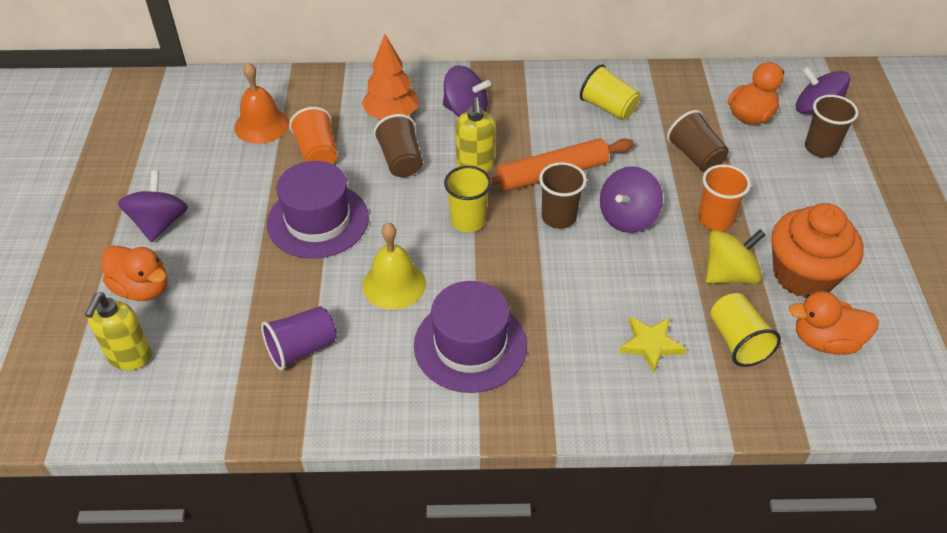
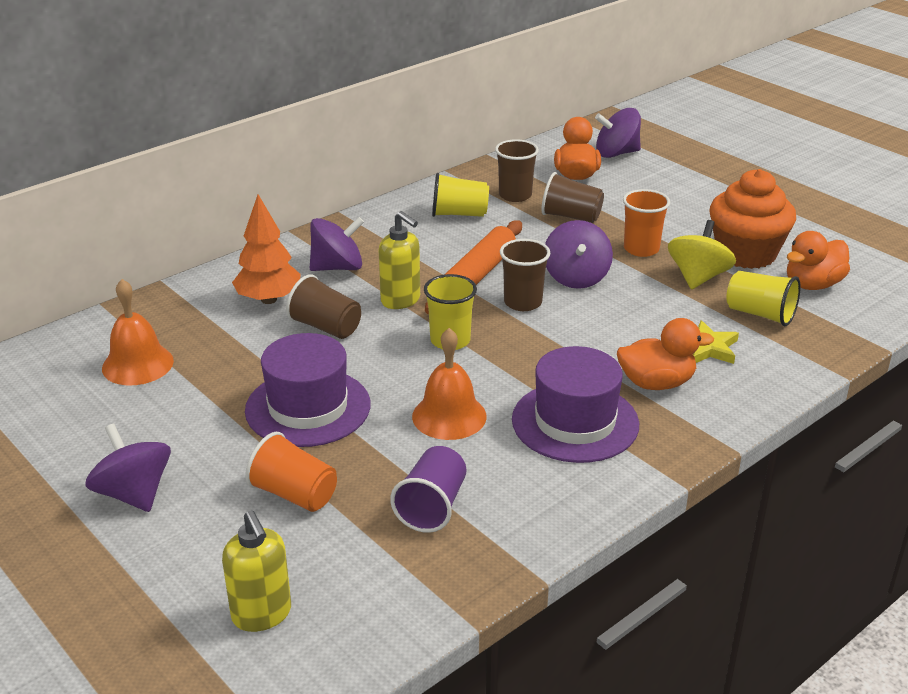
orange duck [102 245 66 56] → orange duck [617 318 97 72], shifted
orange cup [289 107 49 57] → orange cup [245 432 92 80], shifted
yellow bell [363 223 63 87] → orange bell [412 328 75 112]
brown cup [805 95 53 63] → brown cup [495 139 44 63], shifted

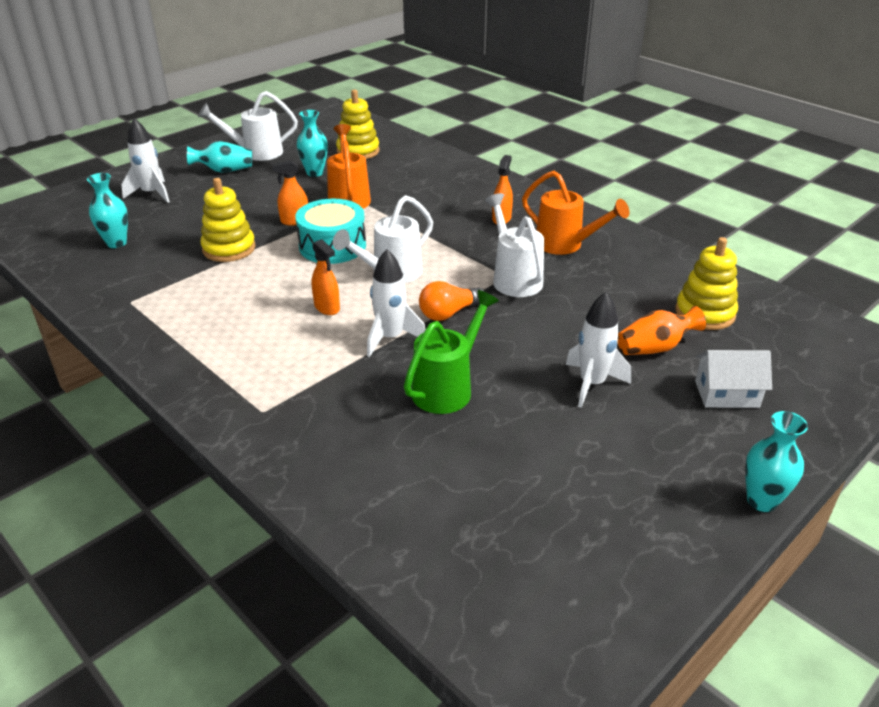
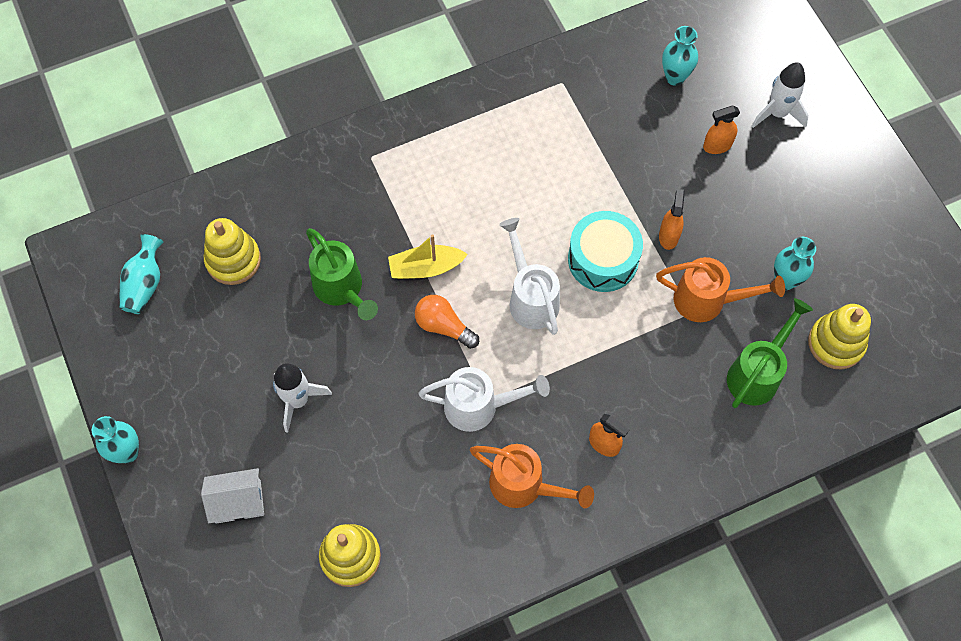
turquoise vase [187 141 65 32] → turquoise vase [119 234 44 80], shifted
white watering can [198 91 100 70] → -
yellow stacking toy [200 178 55 84] → yellow stacking toy [204 218 57 67], shifted
orange spray bottle [312 239 28 76] → orange spray bottle [703 106 37 48], shifted
white rocket [367 249 58 108] → yellow boat [388 234 80 45]
orange light bulb [419 281 66 40] → orange light bulb [415 295 64 54], 45 degrees counterclockwise
orange watering can [522 171 107 84] → orange watering can [470 444 124 64], 120 degrees counterclockwise
orange vase [618 306 88 49] → -
white house [695 350 77 58] → white house [201 468 63 56], 60 degrees clockwise
- → green watering can [727 298 86 110]

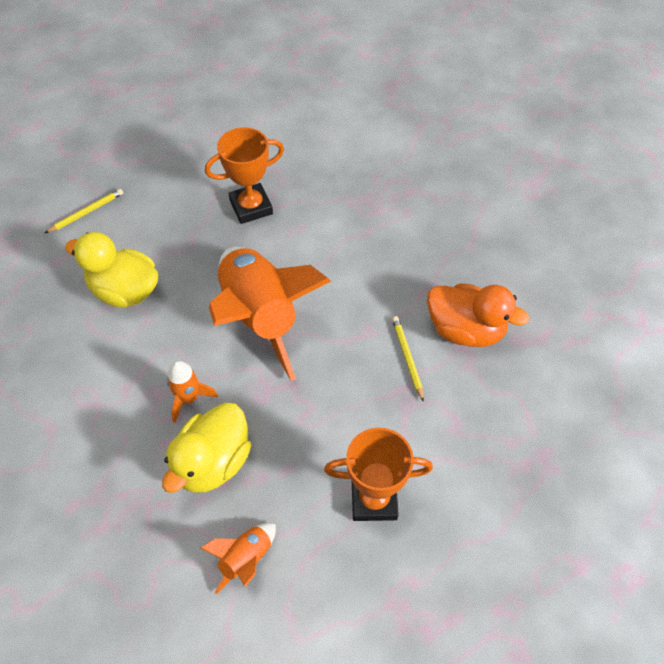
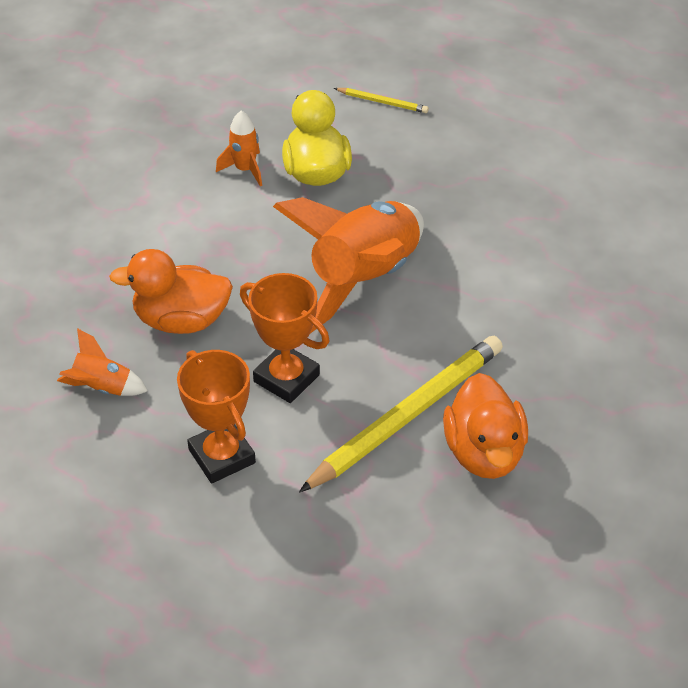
yellow duck [162 403 89 90] → orange duck [109 249 124 85]
orange rocket [167 361 51 62] → orange rocket [216 111 46 75], shifted
orange trophy [205 127 79 97] → orange trophy [240 273 89 130], shifted
yellow pencil [392 316 32 86] → yellow pencil [299 336 204 157], x2.23

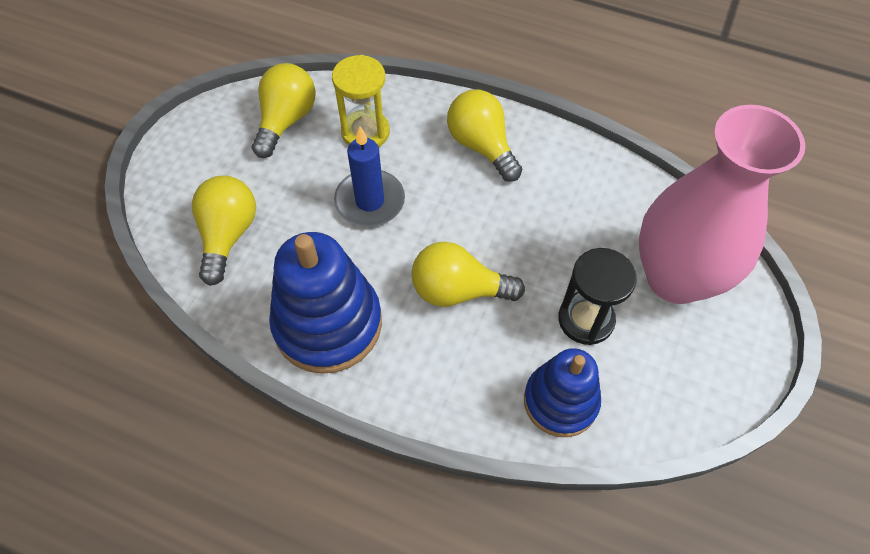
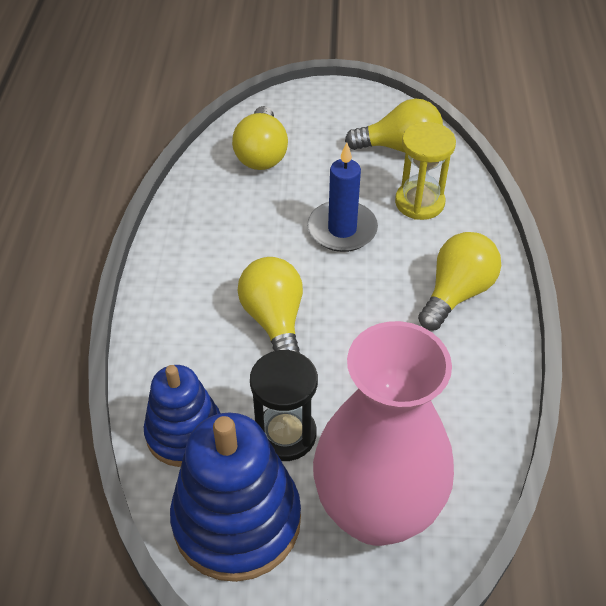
yellow light bulb [192 176 64 110] → yellow light bulb [232 106 56 64], 105 degrees clockwise
blue stacking toy [269 232 113 142] → blue stacking toy [170 413 131 169], shifted

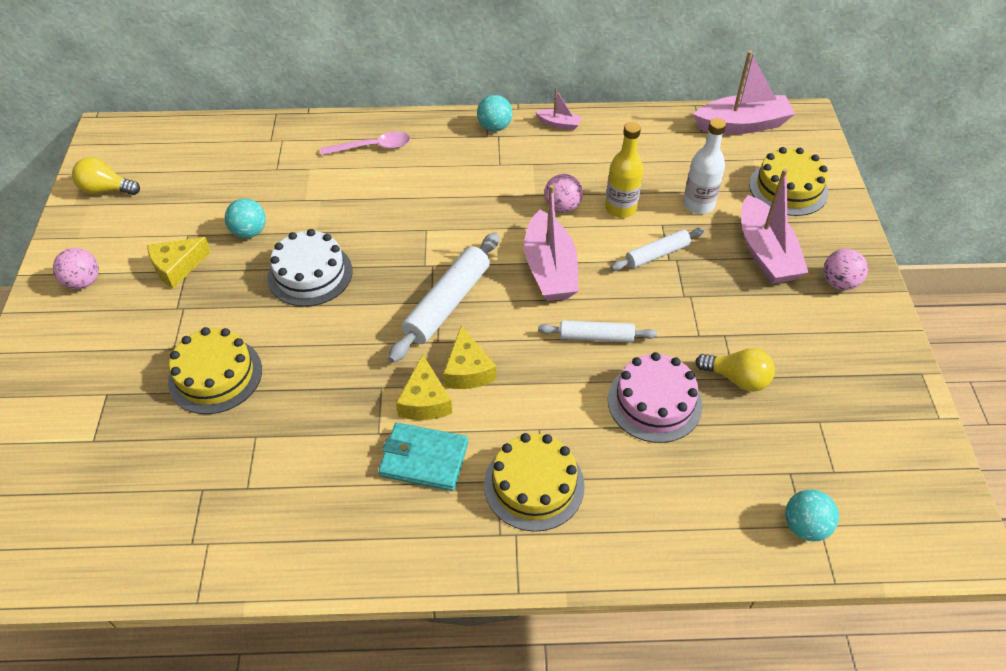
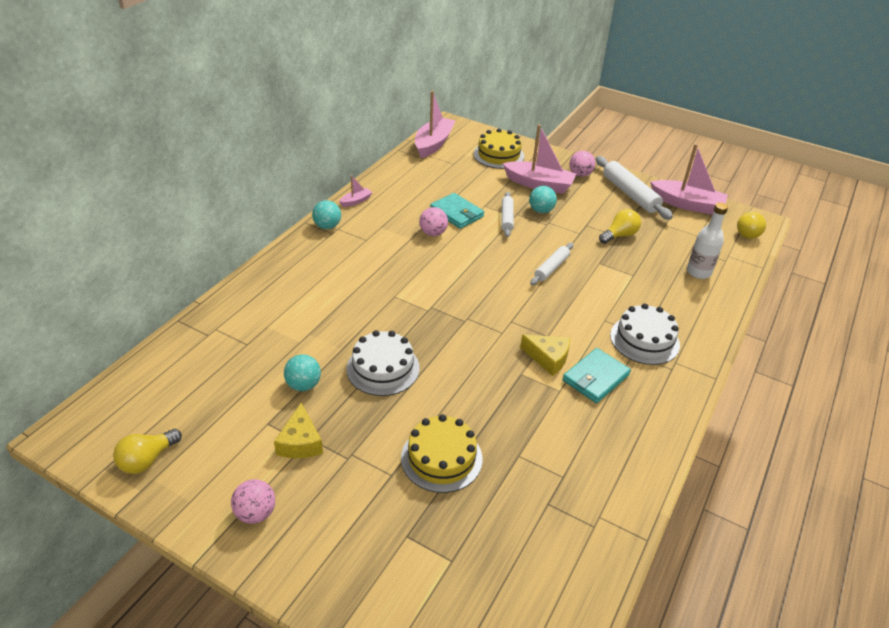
pink spoon [321 132 89 23] → -
white rolling pin [388 232 112 131] → white rolling pin [596 156 77 64], shifted
yellow cheese [443 326 53 63] → -
yellow cake [484 433 101 99] → white cake [610 303 70 62]
pink boat [524 185 55 116] → pink boat [650 144 78 71], shifted
yellow bottle [605 122 39 96] → turquoise wallet [430 193 54 36]
pink cake [608 352 95 91] → -
white bottle [683 118 43 96] → white bottle [687 202 41 77], shifted
turquoise ball [785 490 54 52] → turquoise ball [529 186 28 27], shifted
- → yellow light bulb [737 211 29 28]

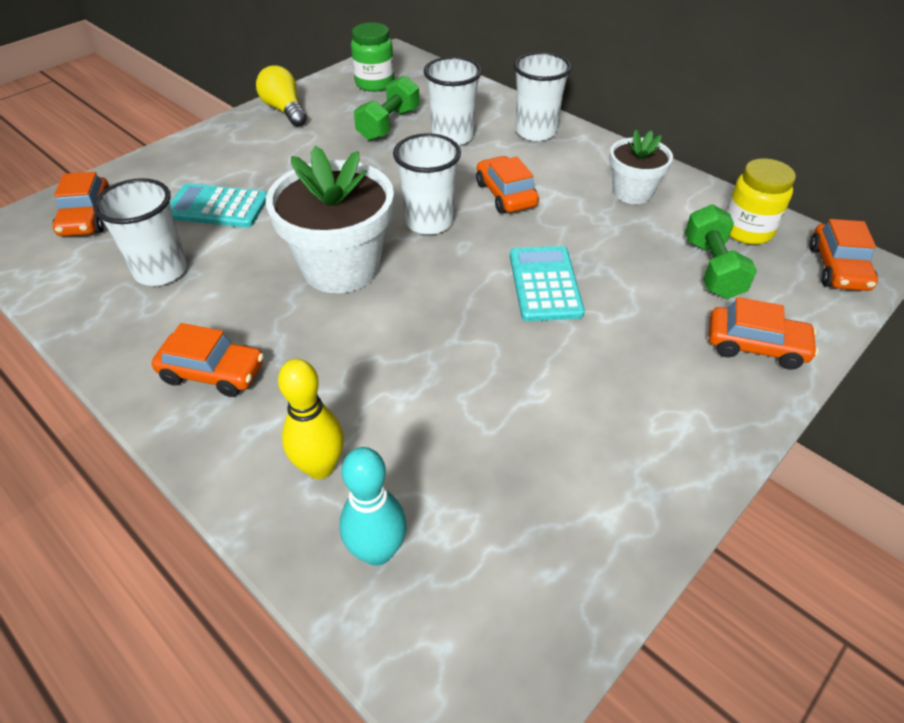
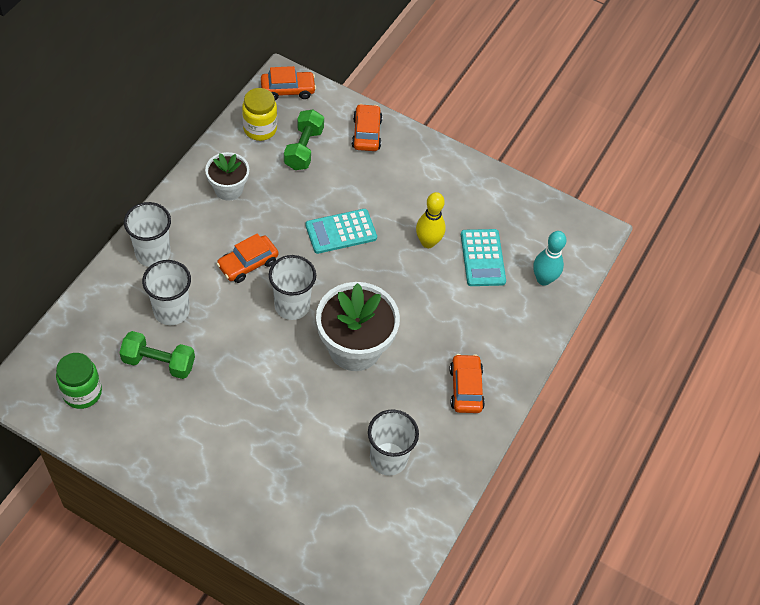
orange car [52 172 58 64] → -
turquoise calculator [170 183 97 45] → turquoise calculator [461 229 45 57], shifted
yellow light bulb [256 65 51 62] → -
yellow bowling pin [278 359 66 120] → yellow bowling pin [416 192 30 56], shifted
green dumbbell [685 205 72 94] → green dumbbell [284 110 40 60], 60 degrees counterclockwise

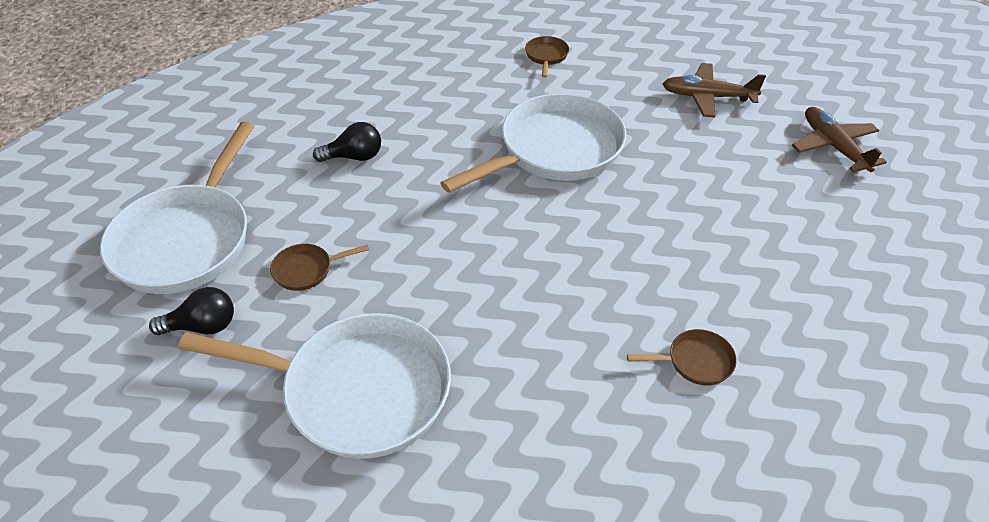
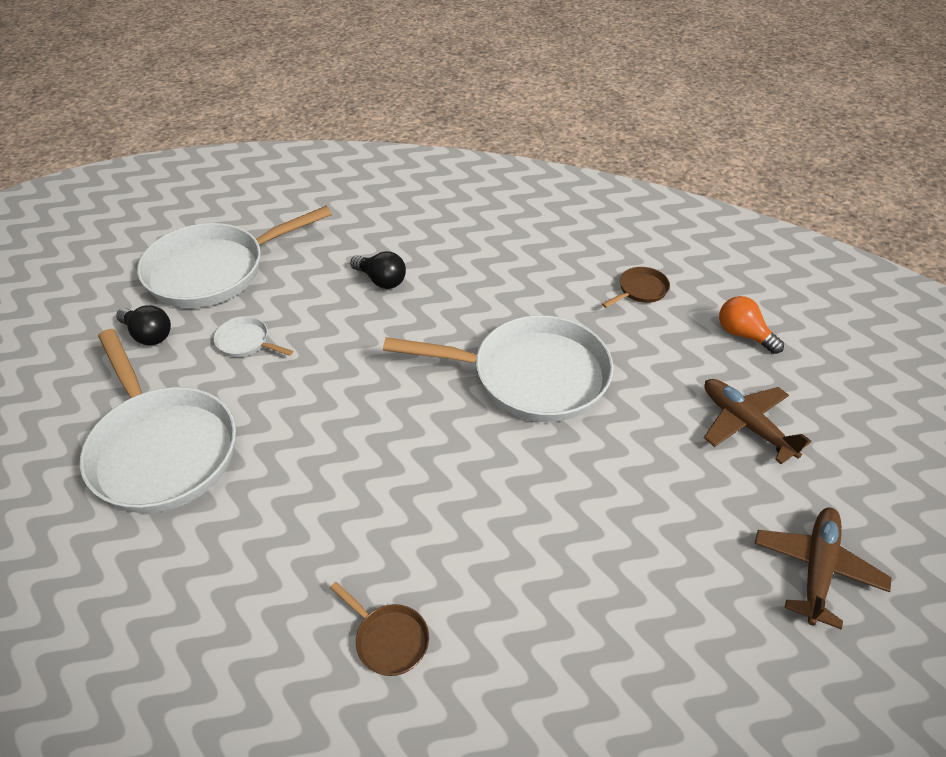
brown pan [270 244 99 47] → white pan [214 317 79 40]
- → orange light bulb [719 296 65 58]

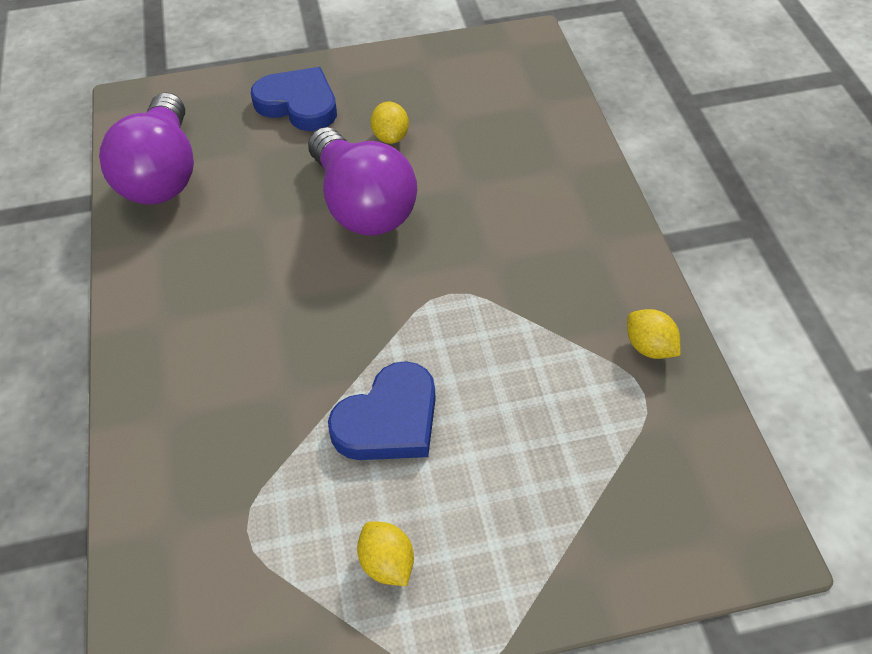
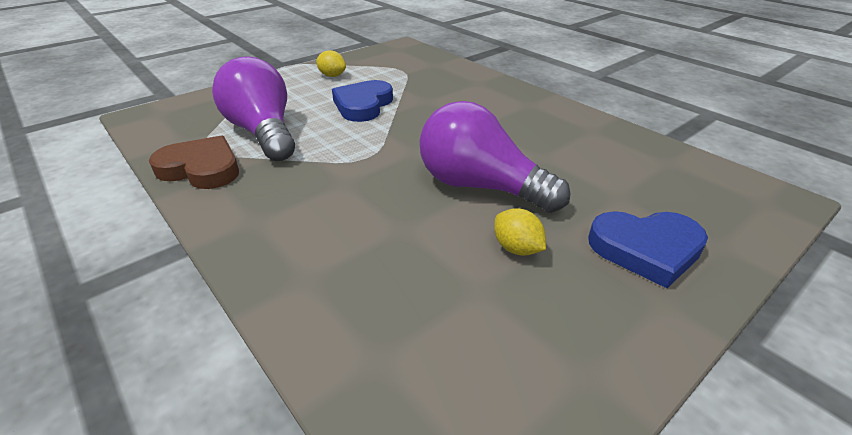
purple light bulb [99 92 95 113] → purple light bulb [212 56 83 105], shifted
yellow lemon [627 309 54 50] → brown heart [149 135 90 54]

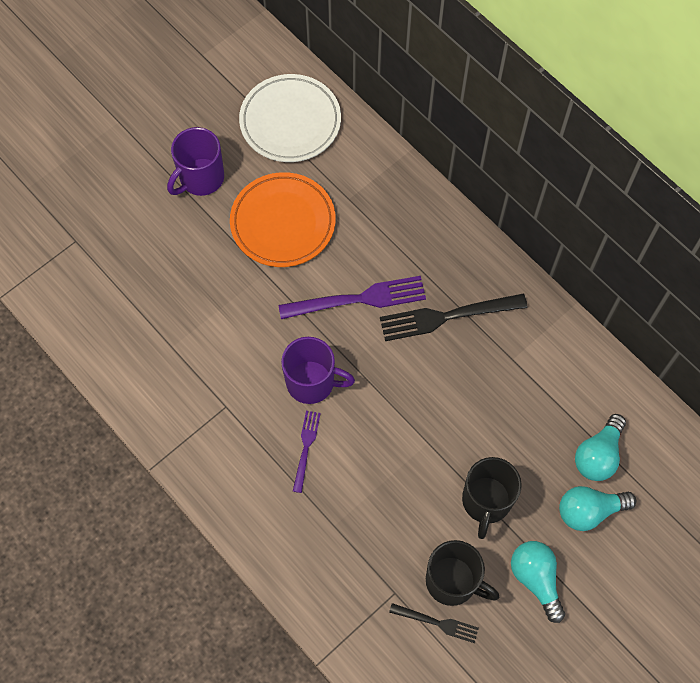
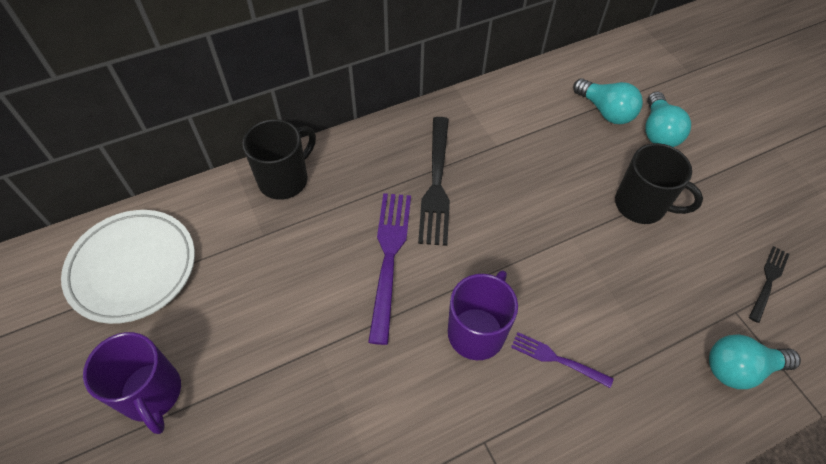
orange plate [230 172 106 95] → -
black mug [426 540 73 66] → black mug [242 119 74 81], shifted
turquoise light bulb [511 541 54 82] → turquoise light bulb [709 334 92 55], shifted

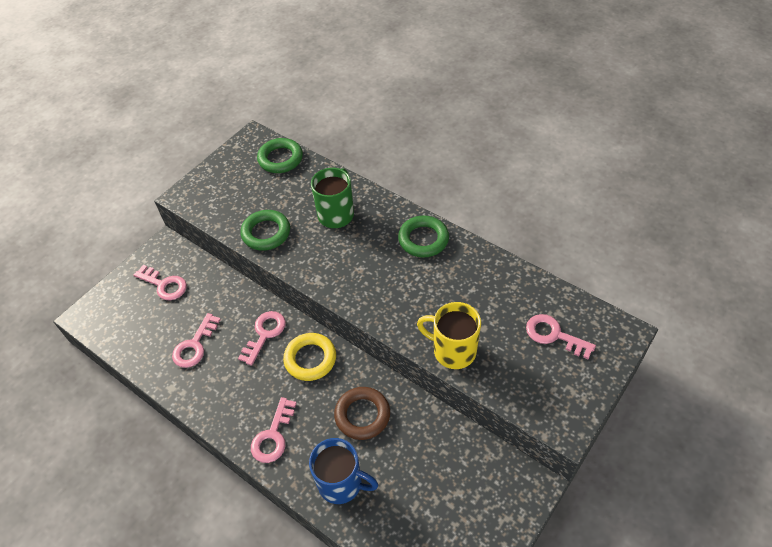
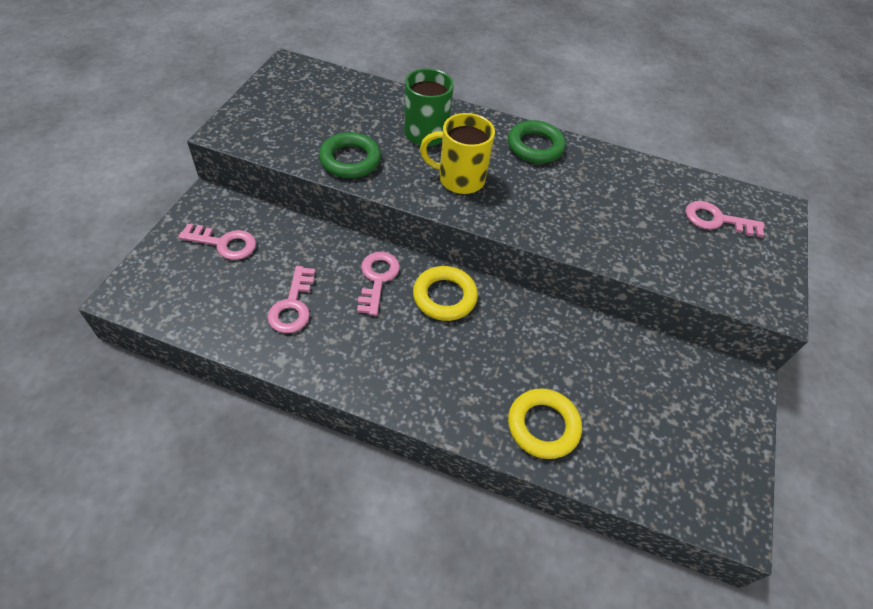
pink key [251 397 46 66] → -
green ring [257 138 46 35] → -
blue mug [309 438 69 66] → yellow ring [508 388 74 71]
brown ring [334 387 56 53] → -
yellow mug [417 302 64 67] → yellow mug [420 113 75 81], shifted

